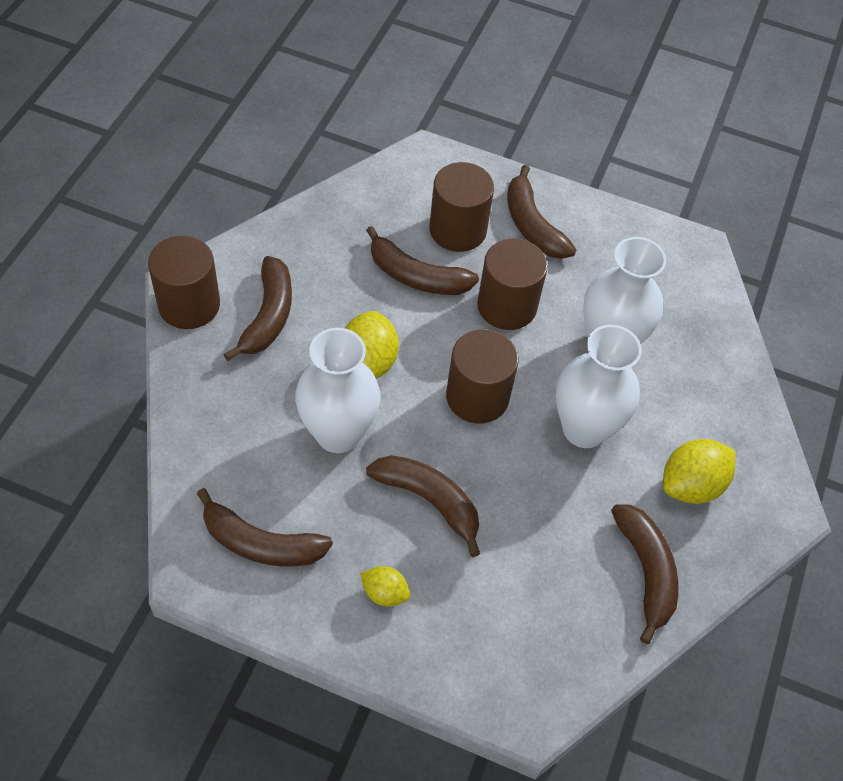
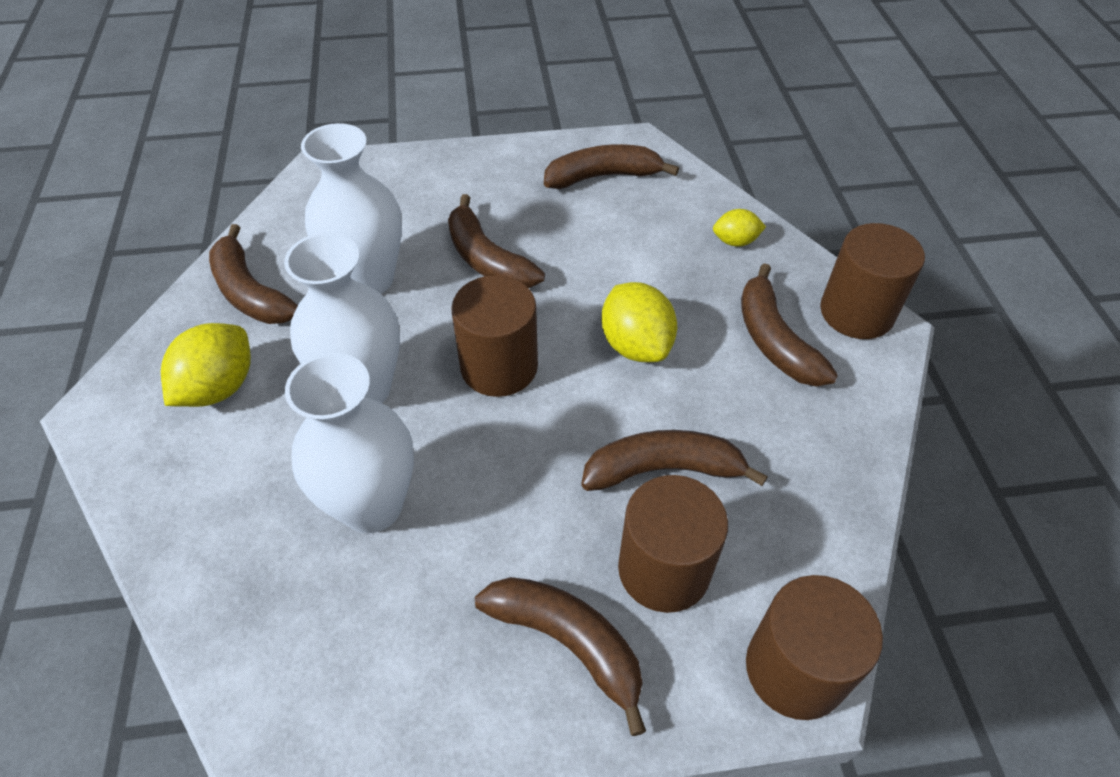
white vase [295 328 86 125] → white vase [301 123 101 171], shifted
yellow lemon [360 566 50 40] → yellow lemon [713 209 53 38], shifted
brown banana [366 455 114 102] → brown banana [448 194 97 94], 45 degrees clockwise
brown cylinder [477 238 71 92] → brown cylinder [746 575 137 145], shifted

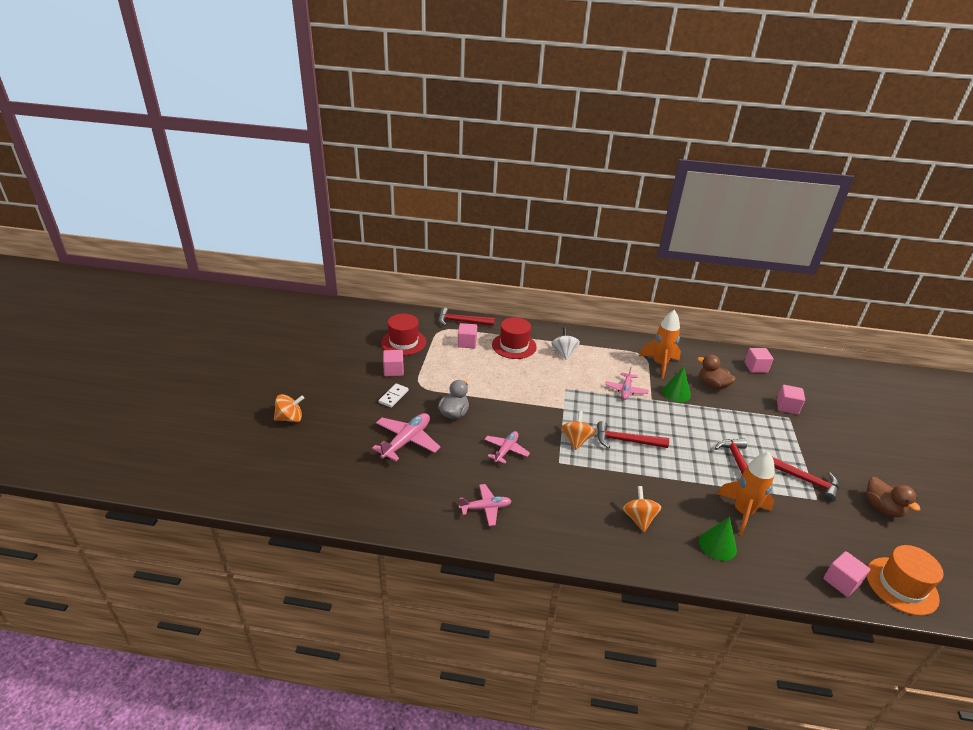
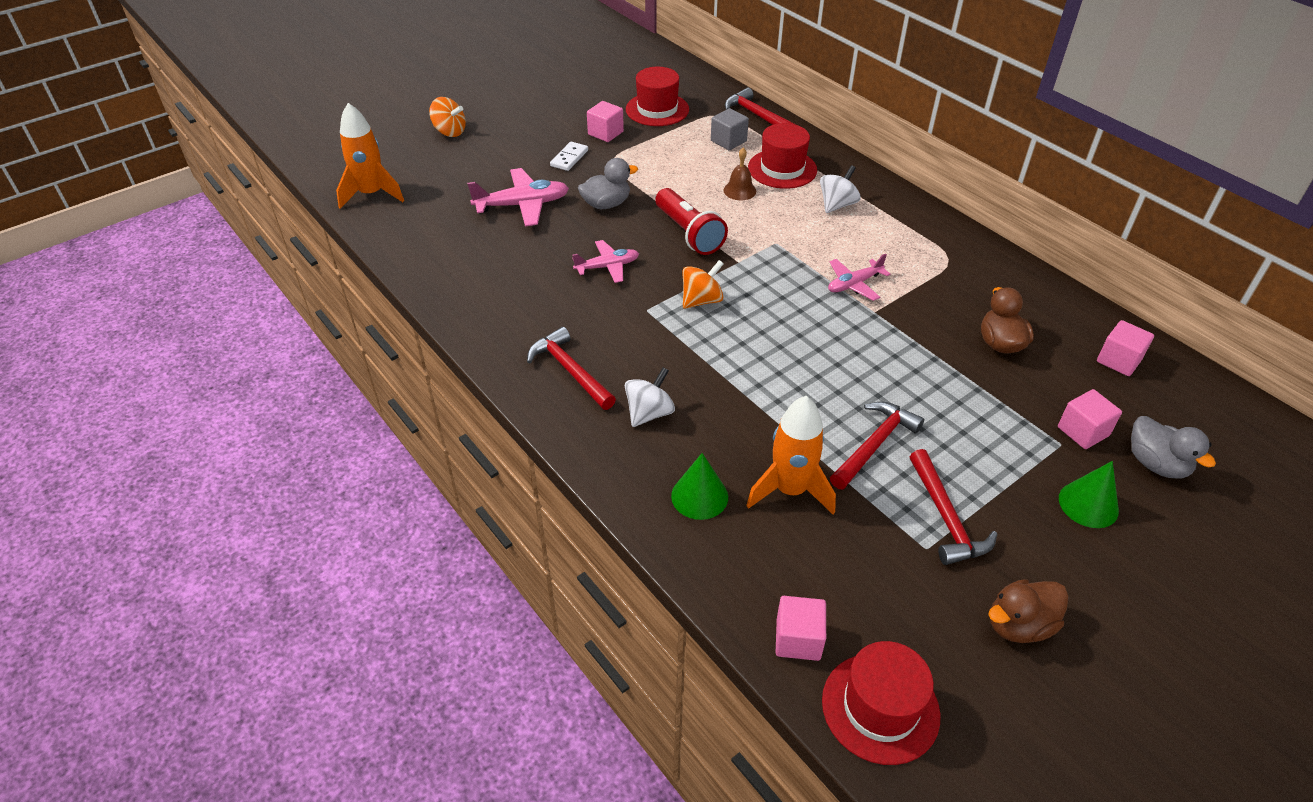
white domino [379 383 30 25] → white domino [550 142 38 29], 45 degrees counterclockwise
pink cube [458 323 19 26] → grey cube [711 108 38 42]
pink plane [459 484 52 42] → -
red hammer [597 421 72 28] → red hammer [527 327 89 83], shifted
orange spinning top [622 486 40 46] → white spinning top [625 367 50 60]
orange rocket [639 310 42 69] → orange rocket [336 103 68 106], shifted
green cone [662 367 29 35] → green cone [1059 461 60 67], shifted
brown duck [867 477 53 40] → brown duck [988 579 81 64], 45 degrees clockwise
orange hat [867 545 76 71] → red hat [822 641 118 124]
- → red flashlight [655 188 73 67]
- → brown bell [723 148 33 52]
- → grey duck [1131 416 85 63]

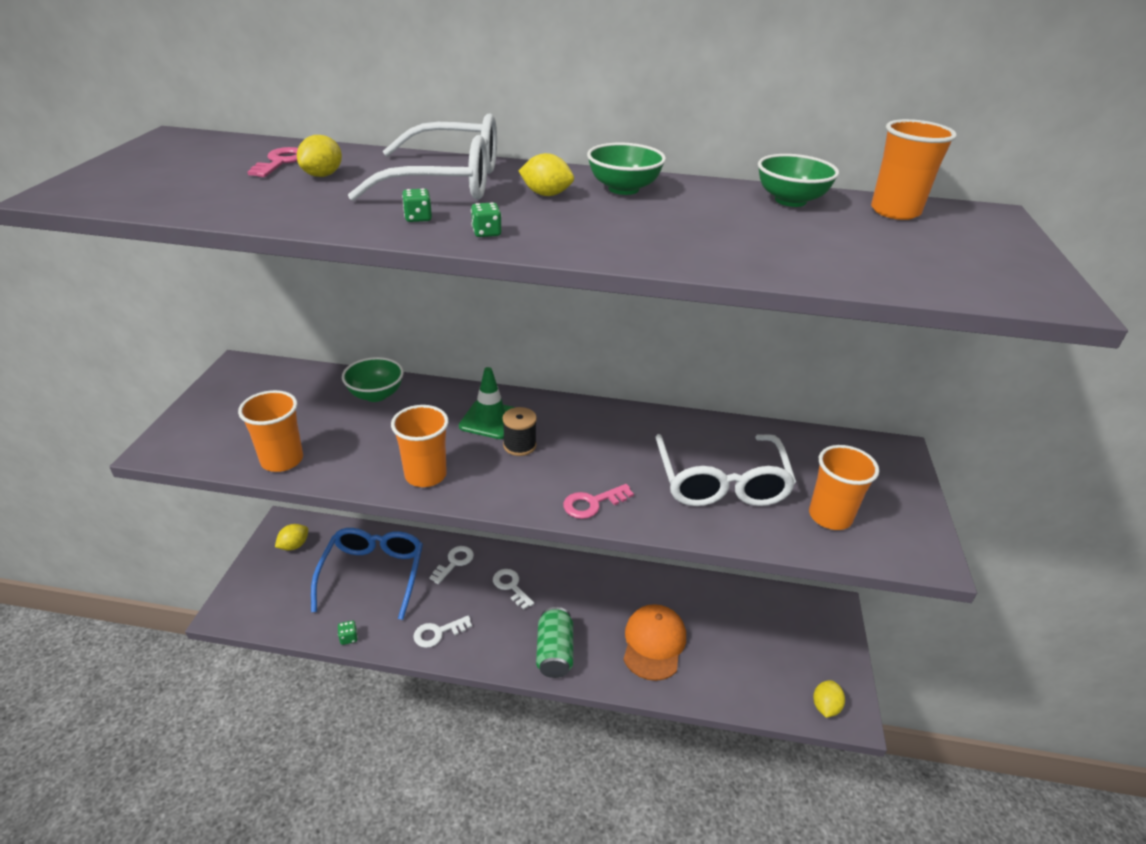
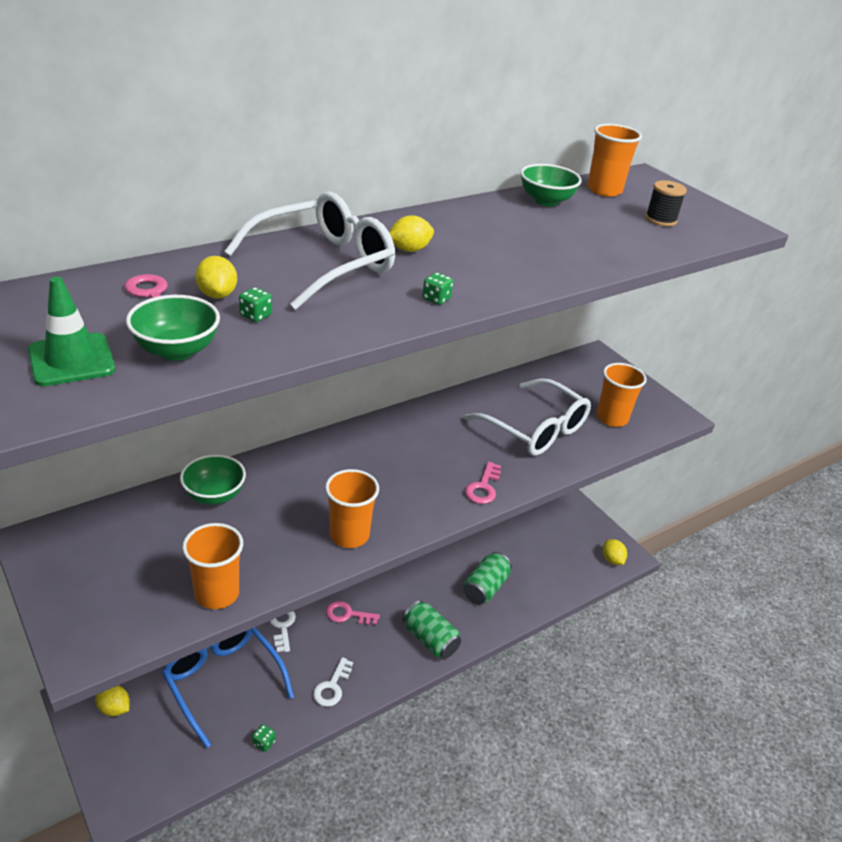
yellow lemon [275 524 33 27] → yellow lemon [95 685 35 31], 60 degrees counterclockwise
green dice [402 188 30 34] → green dice [239 287 33 35], shifted
green traffic cone [459 367 56 72] → green traffic cone [28 277 87 109], shifted
white key [493 569 41 40] → pink key [326 601 54 24]
black spool [503 407 34 49] → black spool [645 180 42 46], shifted
green bowl [587 143 79 52] → green bowl [126 295 94 66], shifted
orange cap [624 604 62 77] → green can [463 552 49 52]

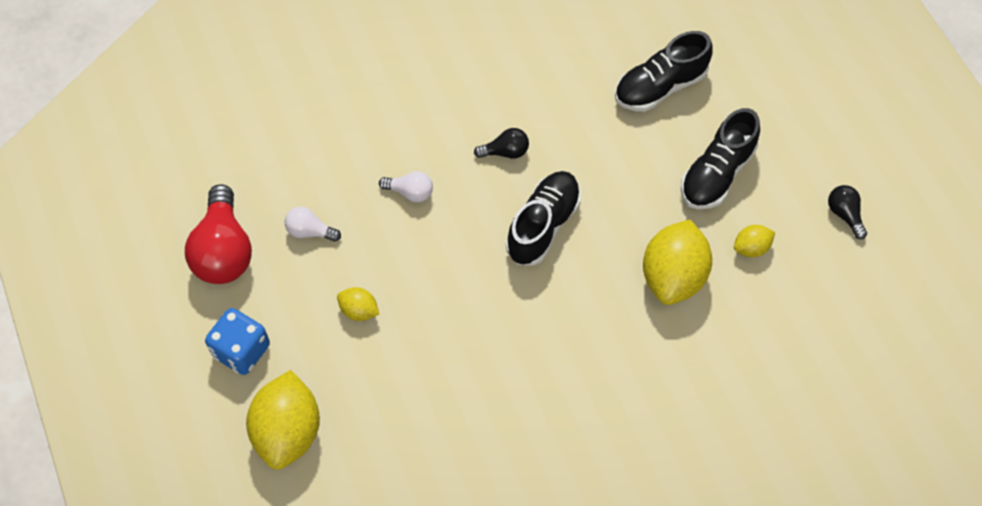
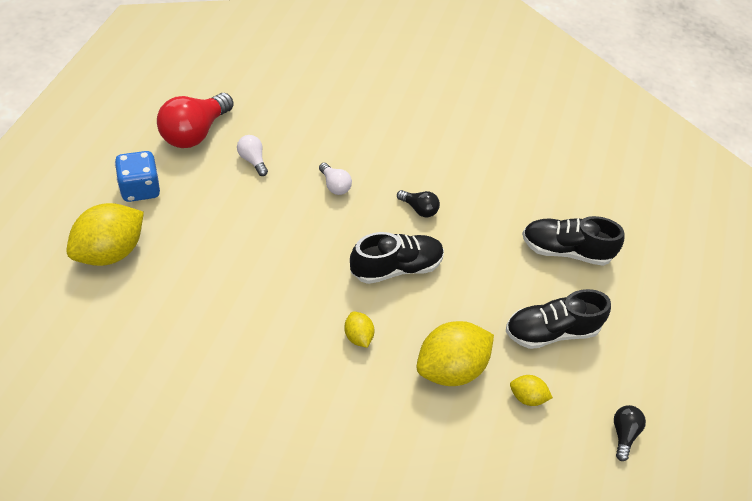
yellow lemon [337 287 42 34] → yellow lemon [344 312 30 36], shifted

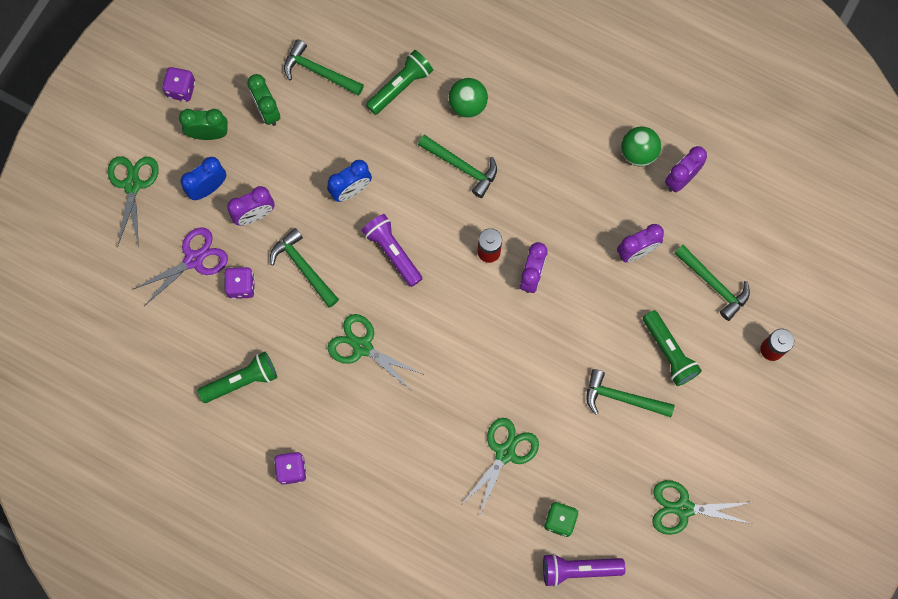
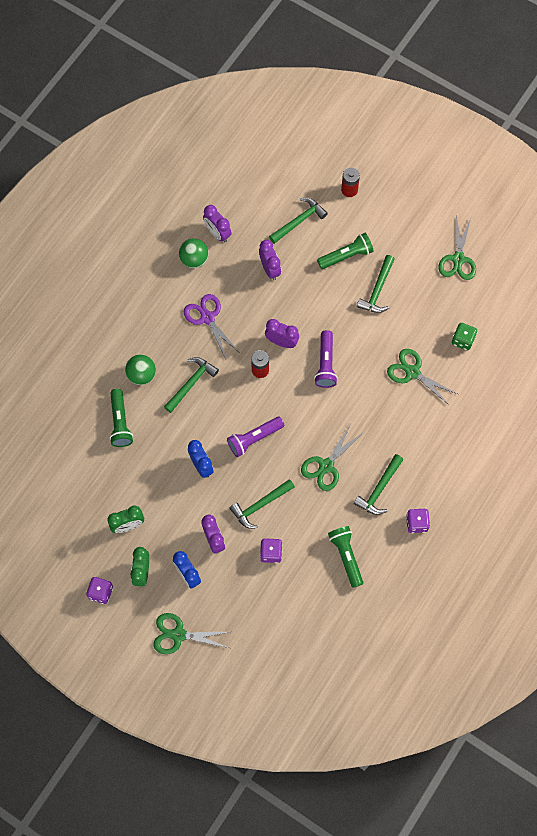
purple scissors [132 227 96 79] → purple scissors [184 294 55 65], shifted
green hammer [284 39 80 57] → green hammer [354 454 49 61], shifted
green flashlight [366 50 67 65] → green flashlight [110 389 23 58], 150 degrees counterclockwise
purple flashlight [543 554 82 33] → purple flashlight [314 330 24 58], shifted

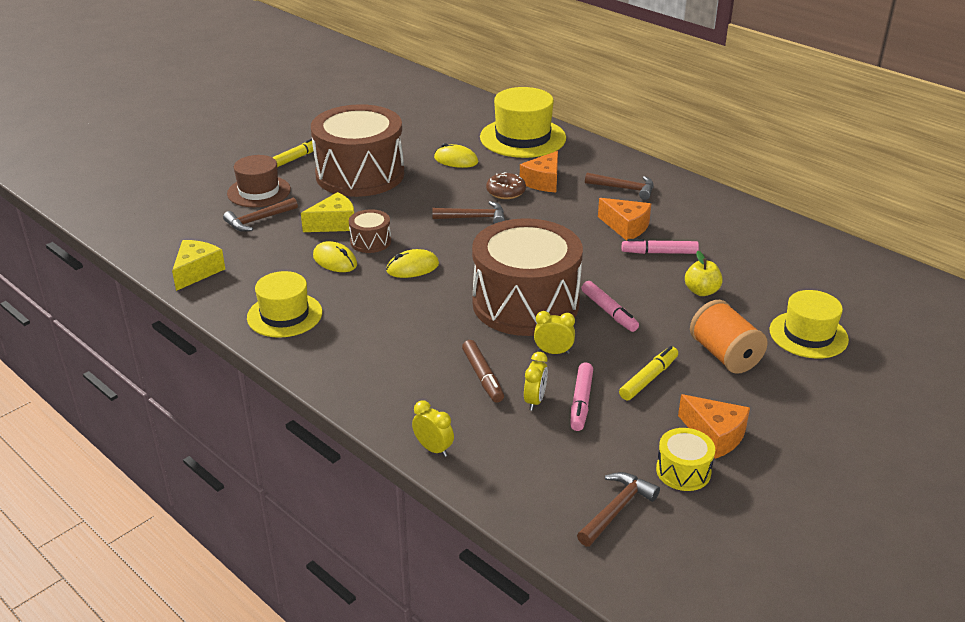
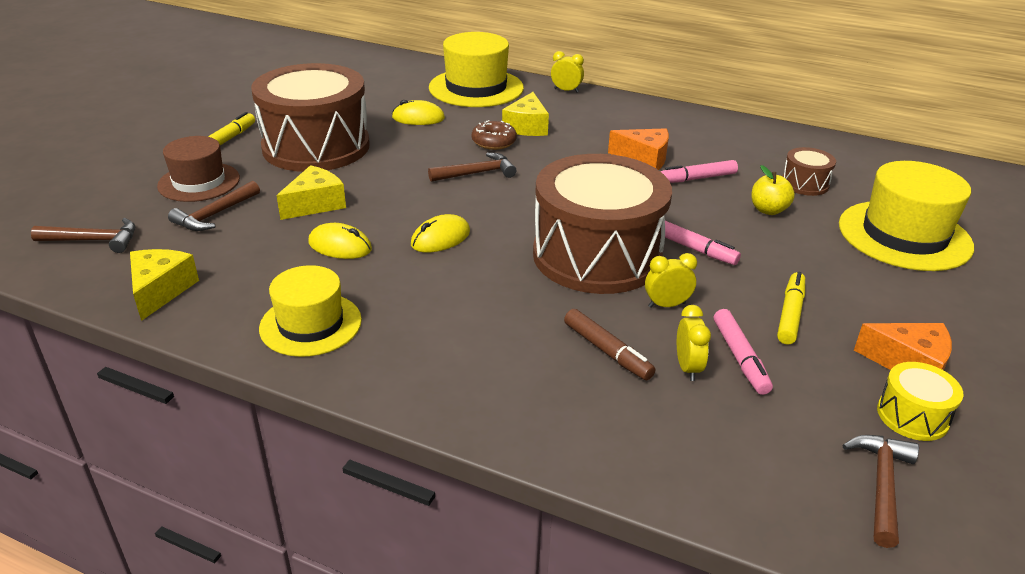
brown drum [349 209 42 44] → brown drum [782 147 54 49], shifted
yellow clock [412 400 42 57] → yellow clock [551 51 33 42], shifted
orange cheese [520 151 38 41] → yellow cheese [502 92 47 44]
brown hammer [585 173 68 27] → brown hammer [31 218 104 35], shifted
orange spool [690 300 78 74] → -
yellow hat [769 290 80 69] → yellow hat [839 161 135 110], x1.50

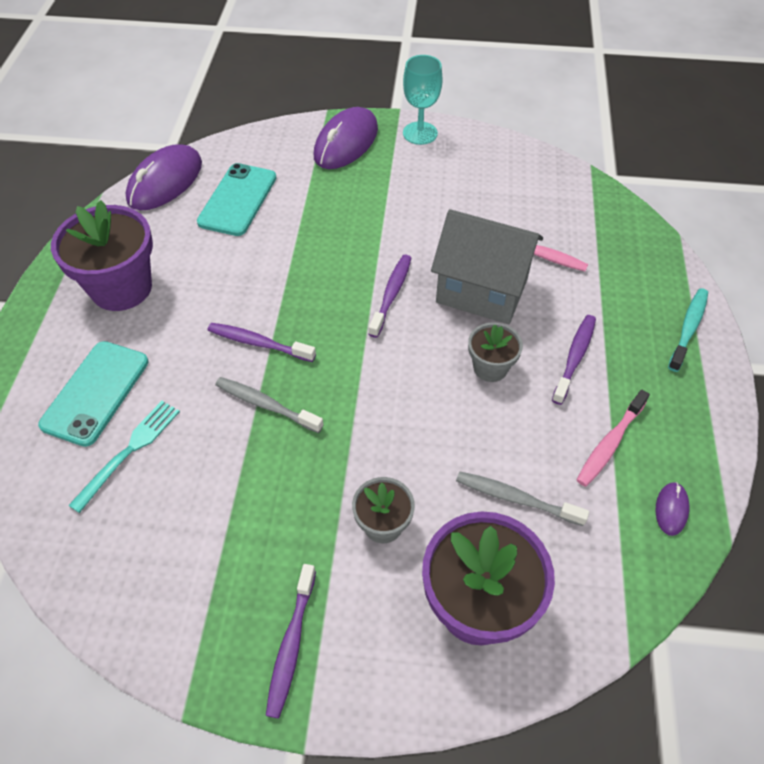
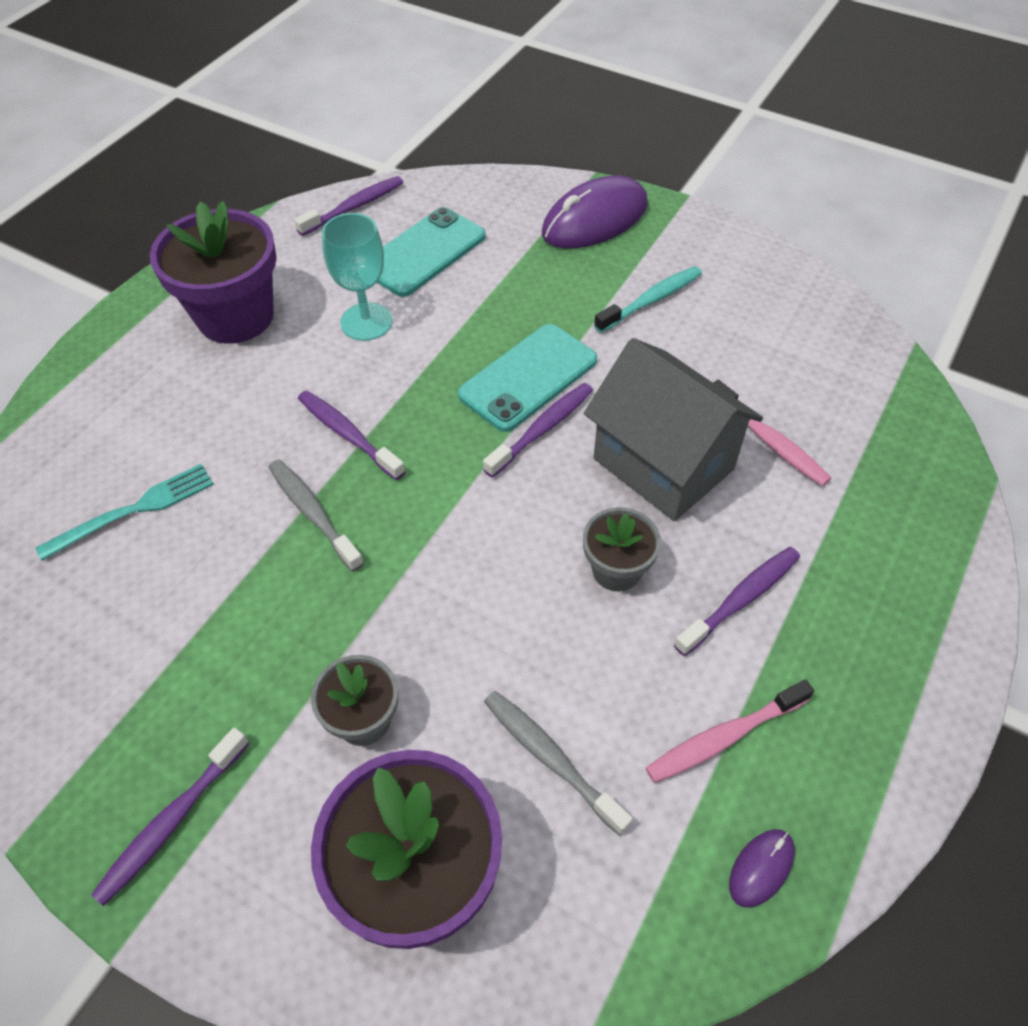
turquoise phone [38 341 111 106] → turquoise phone [458 324 139 108], shifted
purple mouse [126 144 76 66] → purple toothbrush [294 176 109 60]
turquoise goblet [403 55 40 90] → turquoise goblet [322 213 71 128], shifted
turquoise toothbrush [668 288 40 84] → turquoise toothbrush [594 266 108 67], shifted

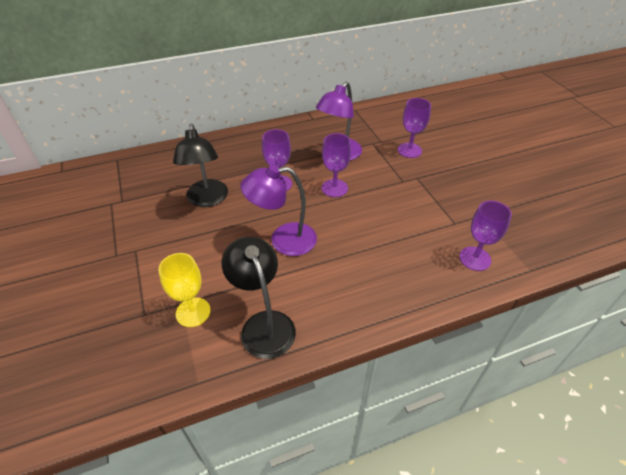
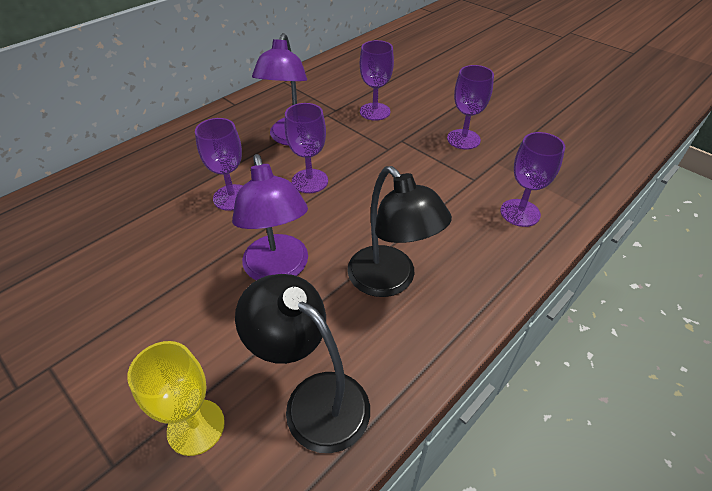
black lamp [173 124 55 83] → black lamp [347 166 105 131], shifted
purple lamp [240 165 77 91] → purple lamp [232 154 76 126], 75 degrees counterclockwise
- → purple goblet [447 65 47 85]

